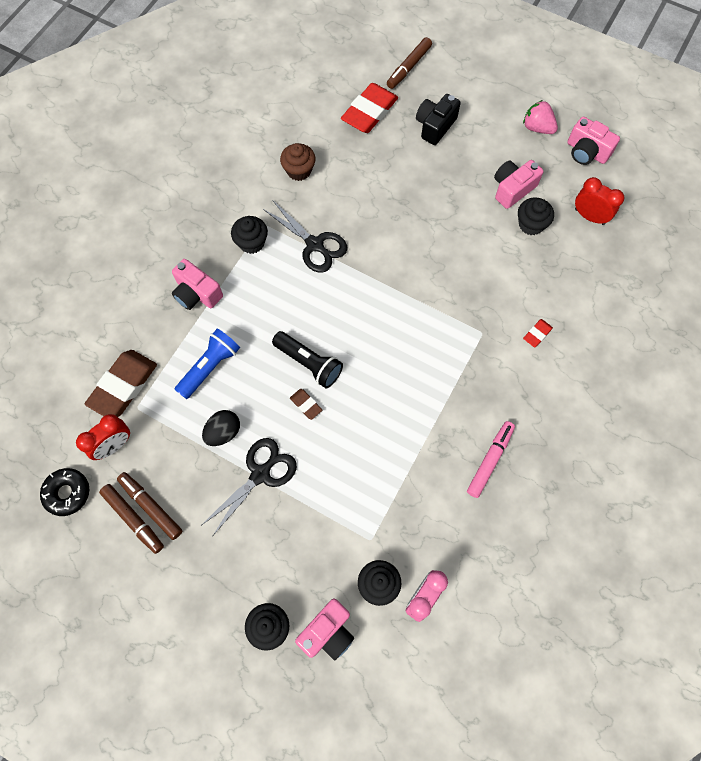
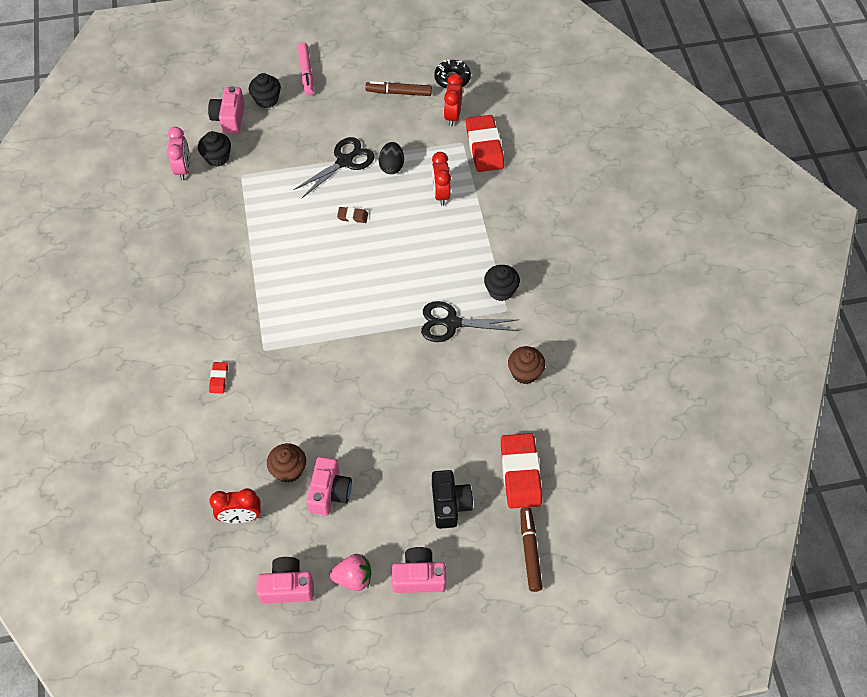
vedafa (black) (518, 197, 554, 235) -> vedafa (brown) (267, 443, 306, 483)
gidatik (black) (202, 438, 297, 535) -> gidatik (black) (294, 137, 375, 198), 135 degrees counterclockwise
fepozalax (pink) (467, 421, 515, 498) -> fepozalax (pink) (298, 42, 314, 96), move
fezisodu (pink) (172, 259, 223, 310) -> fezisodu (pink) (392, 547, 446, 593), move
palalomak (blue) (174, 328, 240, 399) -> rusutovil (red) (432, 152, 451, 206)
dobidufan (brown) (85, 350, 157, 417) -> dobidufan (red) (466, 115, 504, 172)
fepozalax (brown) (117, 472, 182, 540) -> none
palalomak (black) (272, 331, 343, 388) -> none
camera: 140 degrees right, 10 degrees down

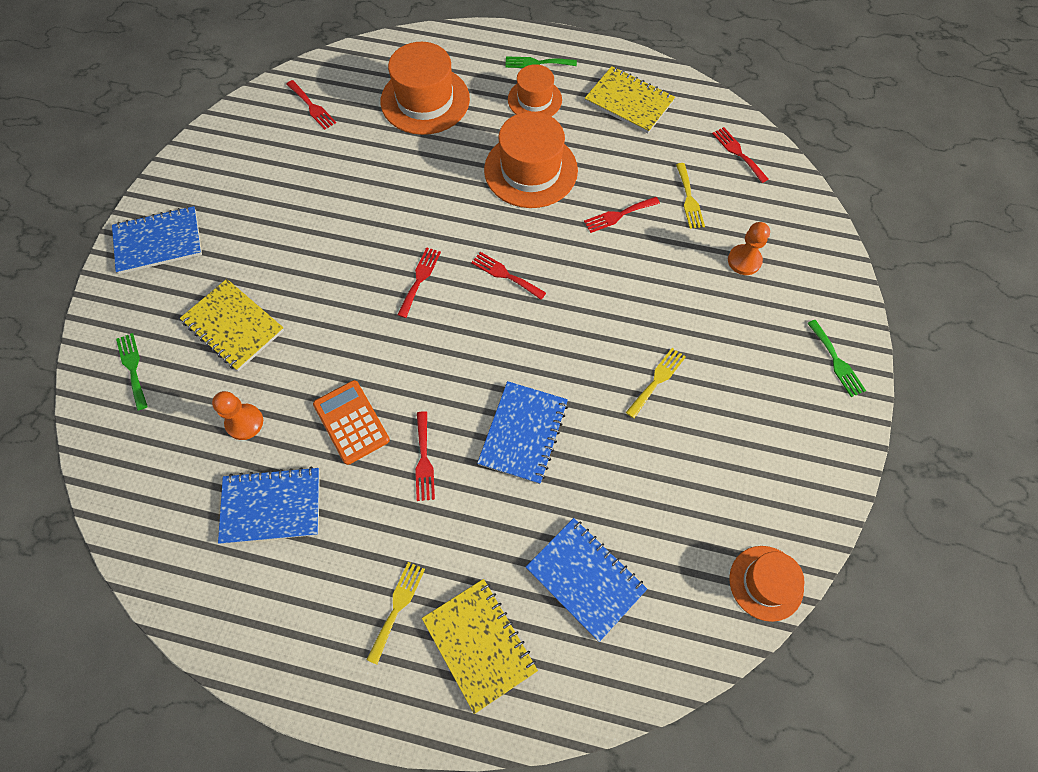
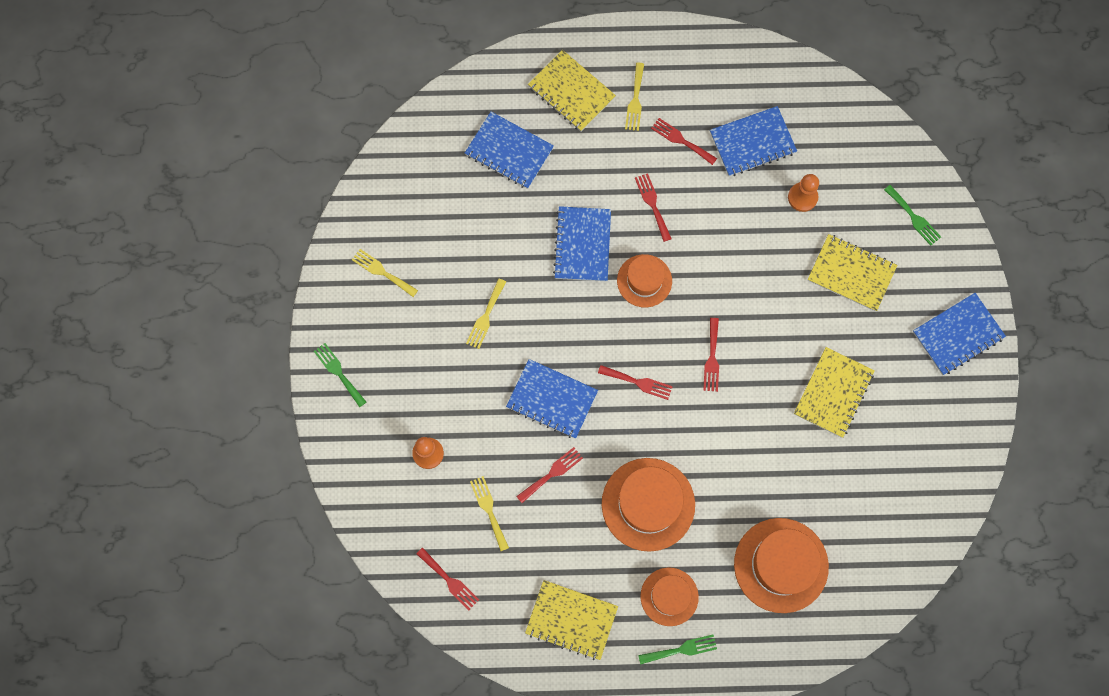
none -> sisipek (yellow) (352, 249, 418, 297)
none -> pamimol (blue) (506, 359, 598, 439)
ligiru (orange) (729, 546, 805, 622) -> ligiru (orange) (617, 254, 672, 307), move
sisipek (red) (286, 80, 336, 130) -> sisipek (red) (651, 118, 717, 165), move
none -> pamimol (yellow) (794, 347, 875, 438)
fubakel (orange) (313, 380, 390, 465) -> none
camera: 165 degrees right, 10 degrees up

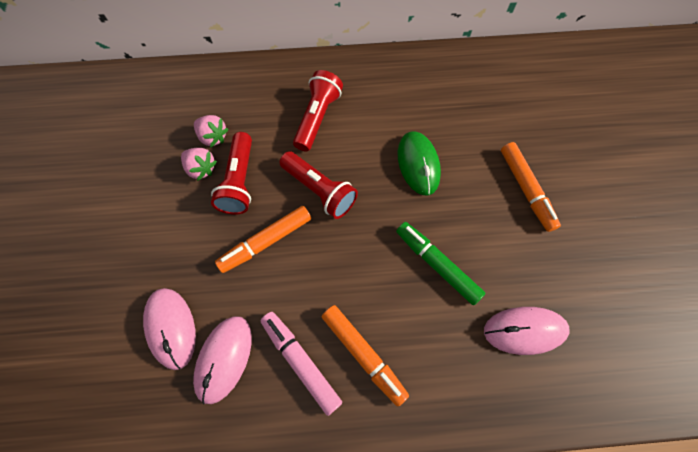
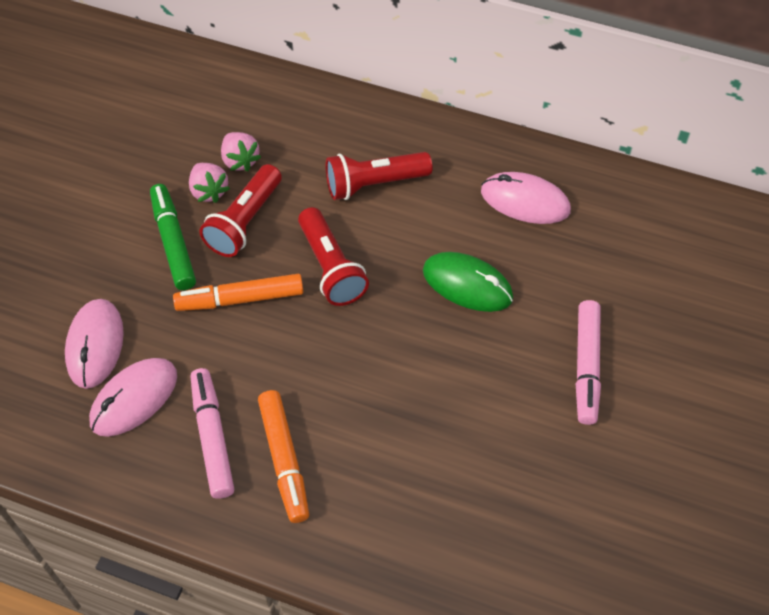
fepozalax (green) (396, 222, 485, 305) -> fepozalax (green) (150, 184, 196, 290), move
palalomak (red) (293, 70, 343, 151) -> palalomak (red) (326, 152, 433, 200), 150 degrees counterclockwise
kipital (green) (398, 132, 441, 195) -> kipital (green) (423, 252, 513, 312), 75 degrees counterclockwise
kipital (pink) (484, 307, 570, 355) -> kipital (pink) (481, 172, 571, 224), move
fepozalax (orange) (501, 142, 561, 232) -> fepozalax (pink) (576, 300, 601, 425)
camera: 25 degrees right, 10 degrees down

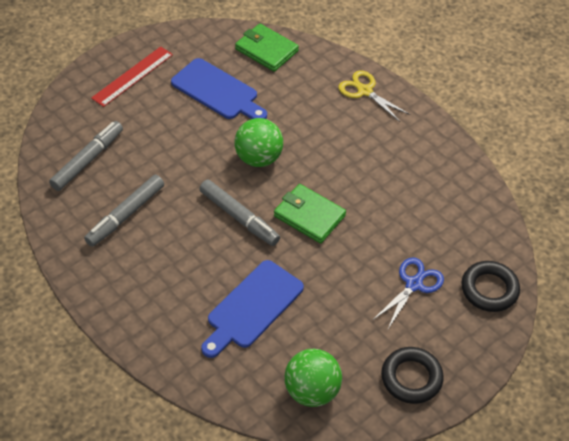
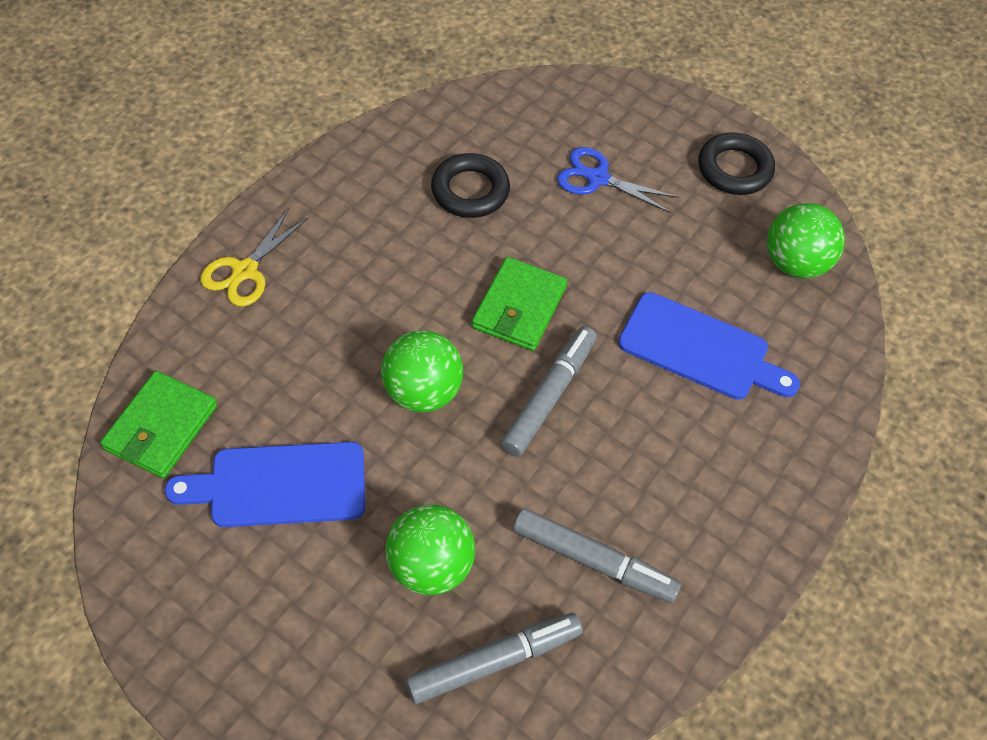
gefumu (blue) (171, 58, 267, 119) -> gefumu (blue) (165, 442, 365, 527), 120 degrees counterclockwise
none -> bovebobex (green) (385, 504, 475, 595)
fepozalax (grey) (49, 121, 123, 191) -> fepozalax (grey) (405, 613, 583, 704), 135 degrees clockwise
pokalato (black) (462, 261, 520, 312) -> pokalato (black) (431, 153, 510, 218), move
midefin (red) (91, 46, 173, 107) -> none
camera: 105 degrees left, 5 degrees up

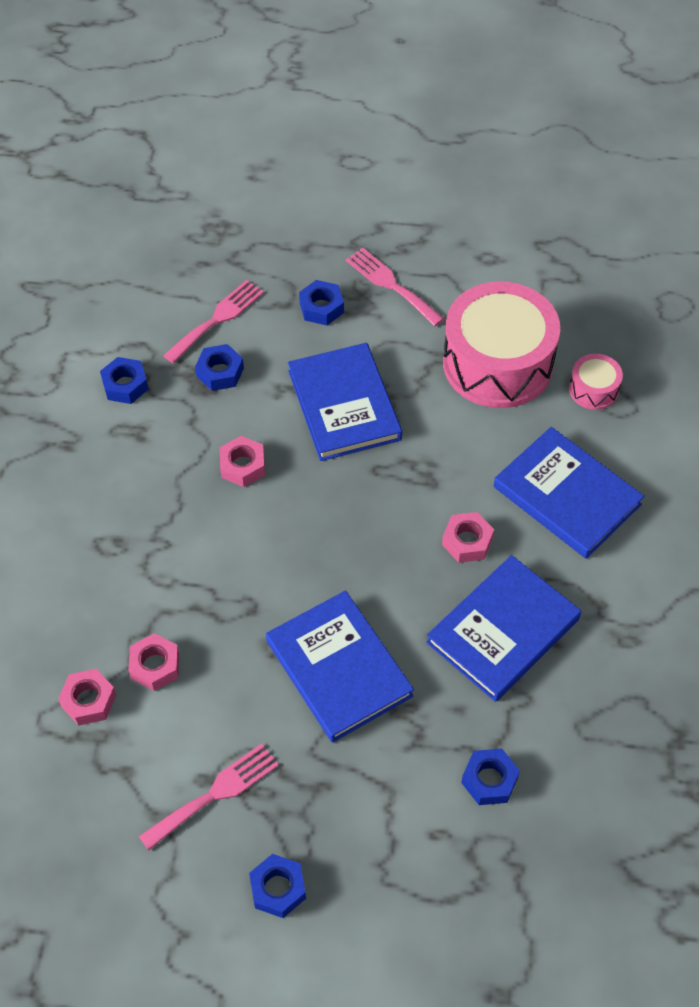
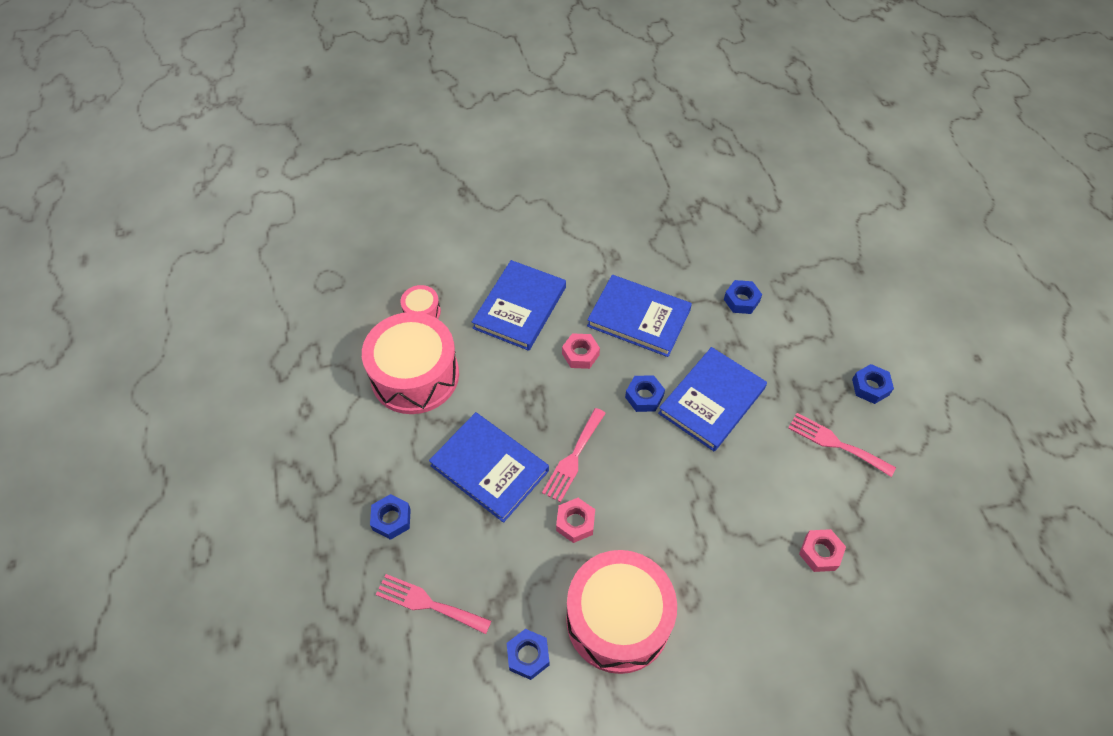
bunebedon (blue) (288, 343, 402, 461) -> bunebedon (blue) (429, 412, 549, 523), 75 degrees clockwise
sisipek (pink) (346, 247, 445, 326) -> sisipek (pink) (542, 408, 606, 502), move
none -> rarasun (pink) (566, 550, 677, 674)
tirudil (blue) (195, 344, 244, 391) -> tirudil (blue) (625, 375, 665, 412), move
tirudil (pink) (128, 633, 179, 691) -> none
camera: 110 degrees left, 0 degrees up

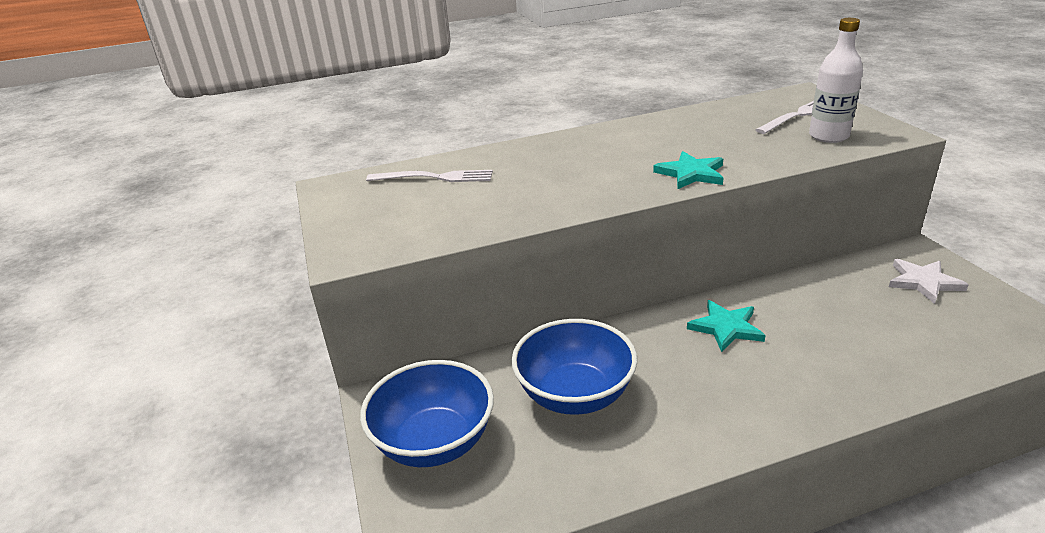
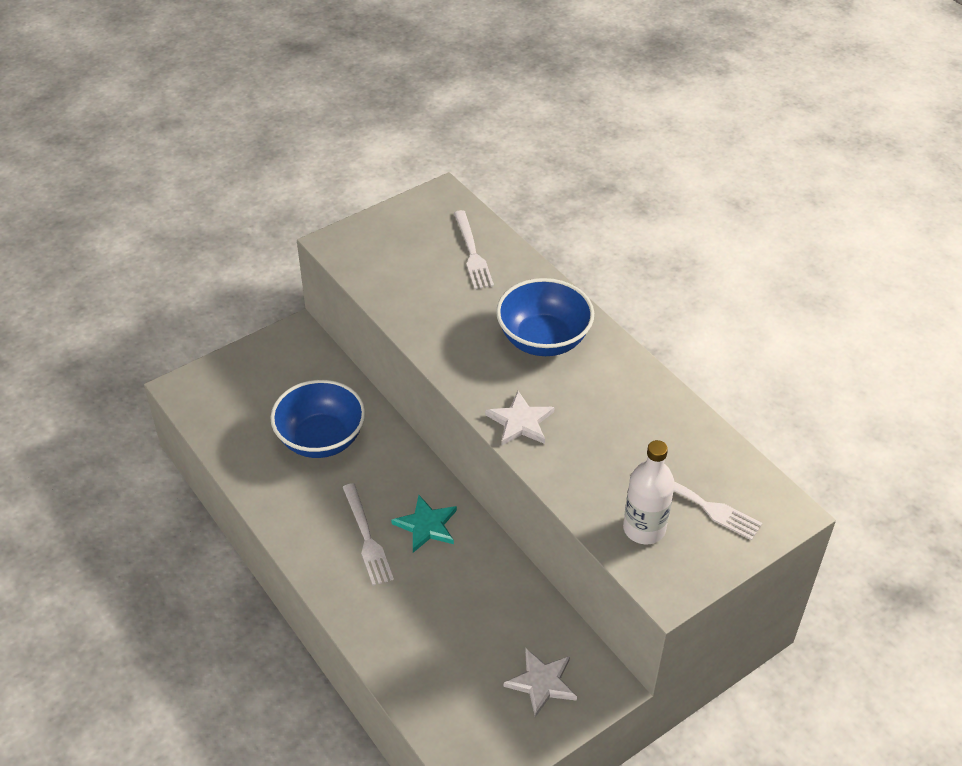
none -> sisipek (white) (343, 483, 394, 586)
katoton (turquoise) (653, 151, 723, 189) -> katoton (white) (485, 391, 554, 446)
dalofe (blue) (360, 360, 494, 467) -> dalofe (blue) (496, 278, 594, 356), move
camera: 70 degrees right, 15 degrees up

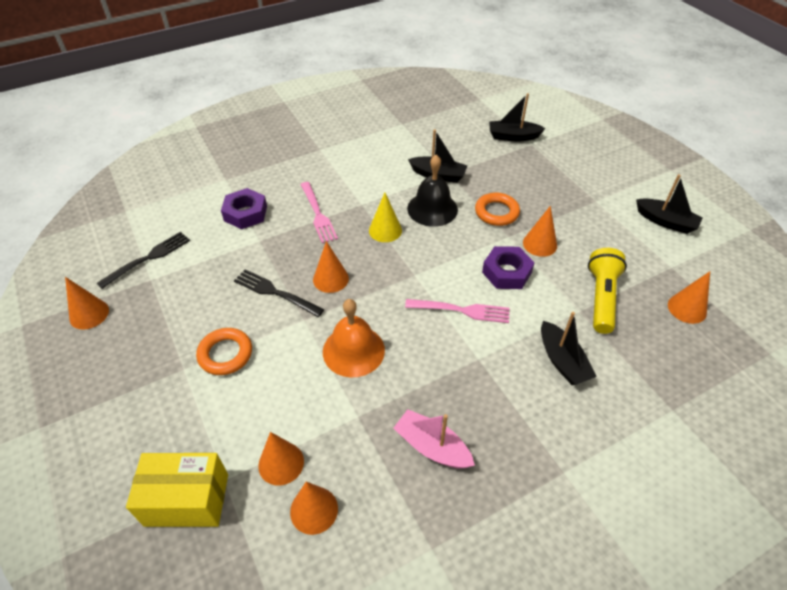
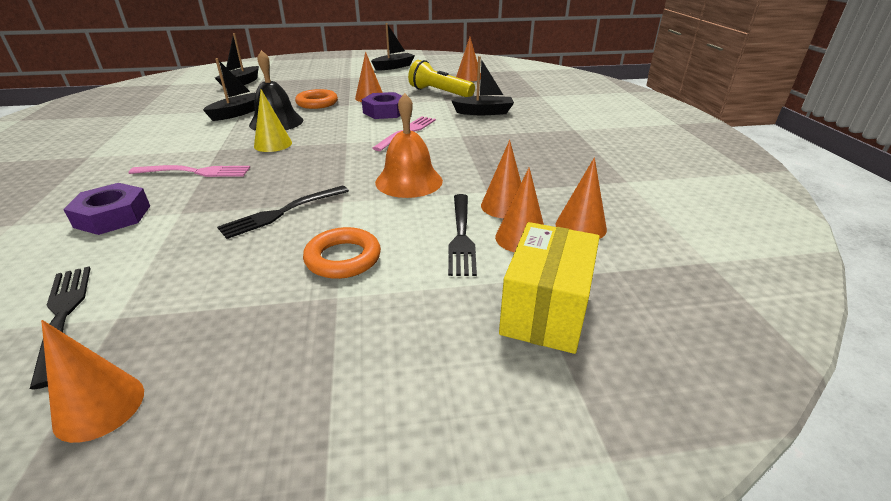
none -> sisipek (black) (448, 194, 477, 276)
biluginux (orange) (313, 241, 349, 293) -> biluginux (orange) (481, 140, 521, 218), move
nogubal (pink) (393, 409, 475, 468) -> none
camera: 70 degrees left, 15 degrees down

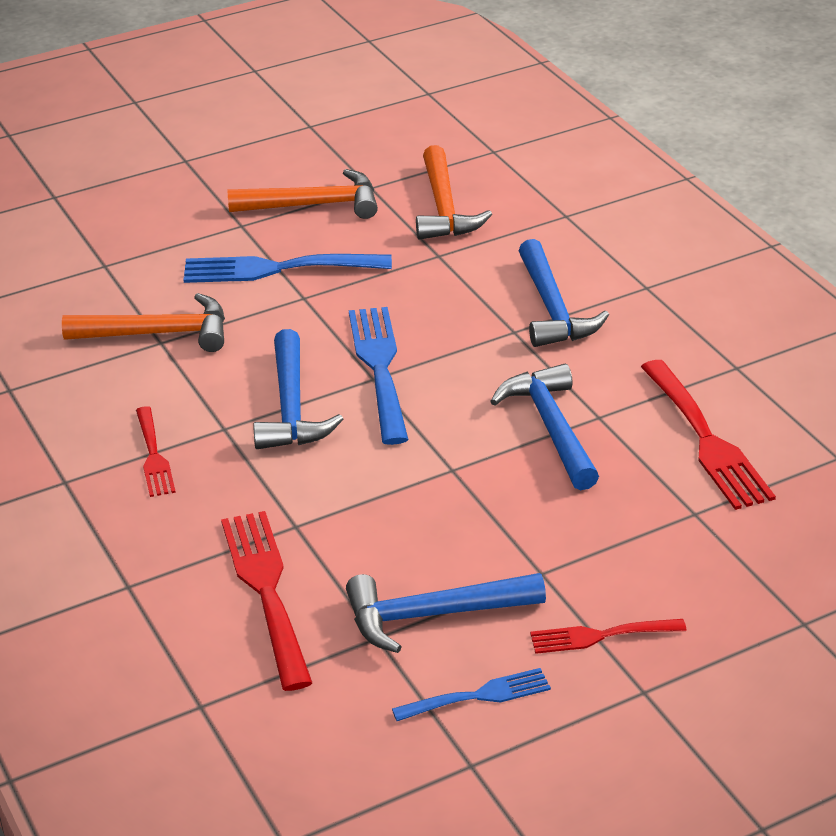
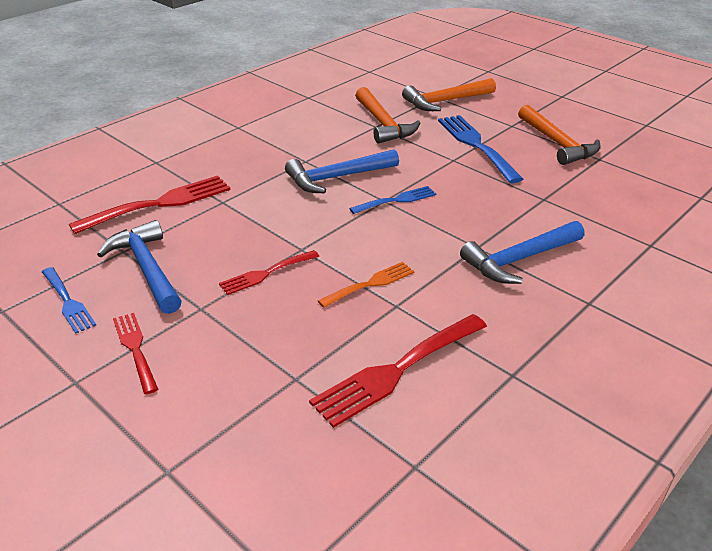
sisipek (red) (136, 406, 176, 497) -> sisipek (red) (219, 250, 319, 295), move
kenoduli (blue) (490, 364, 599, 490) -> sisipek (orange) (318, 262, 414, 308)
sisipek (blue) (349, 307, 408, 445) -> sisipek (blue) (349, 186, 436, 214), x0.59
kenoduli (orange) (416, 145, 492, 240) -> kenoduli (orange) (402, 78, 496, 111), move
camera: 70 degrees right, 0 degrees up

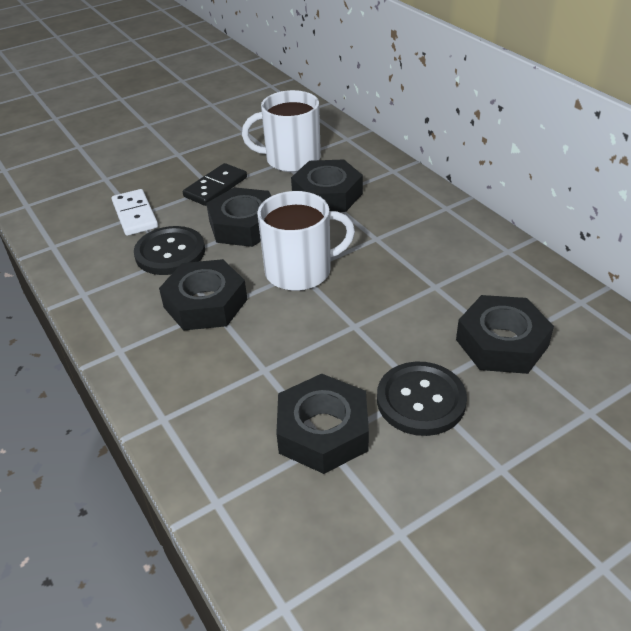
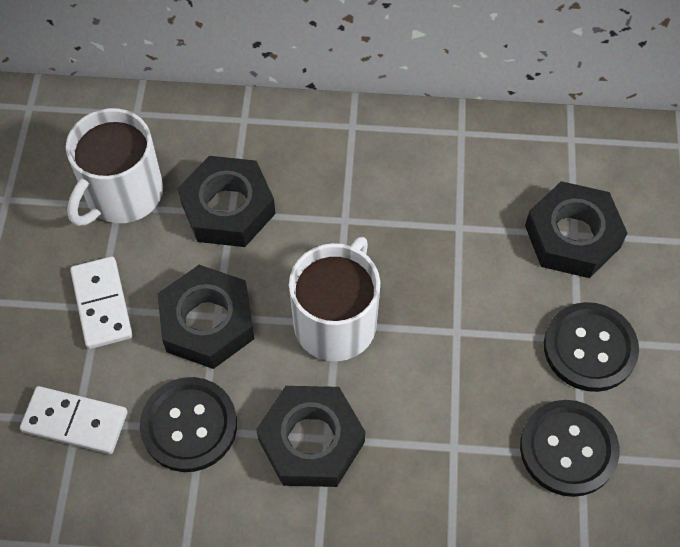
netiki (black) (183, 163, 247, 206) -> netiki (white) (70, 257, 133, 349)
tirudil (black) (276, 374, 369, 474) -> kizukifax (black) (520, 400, 619, 497)
camera: 55 degrees left, 20 degrees up

